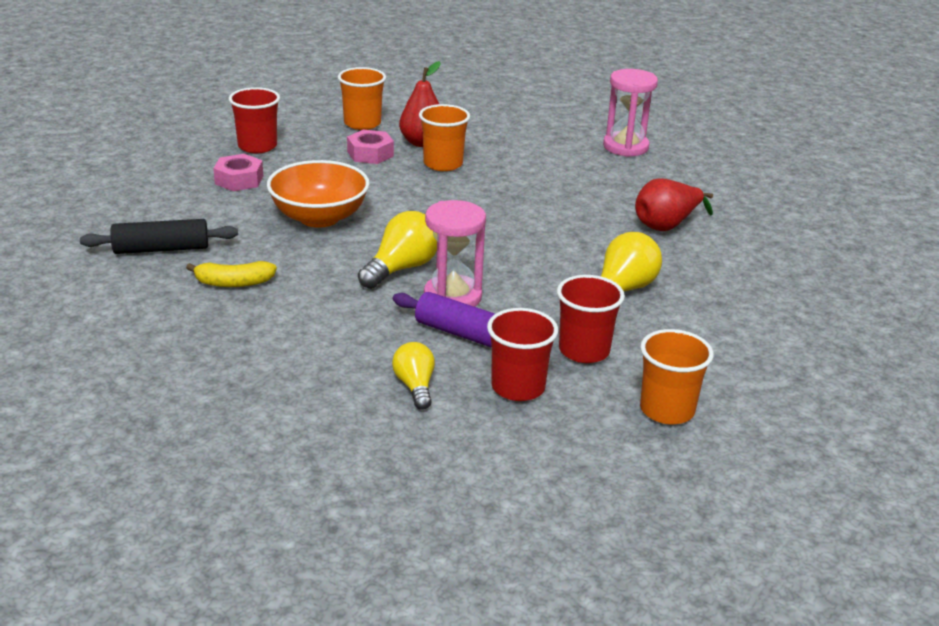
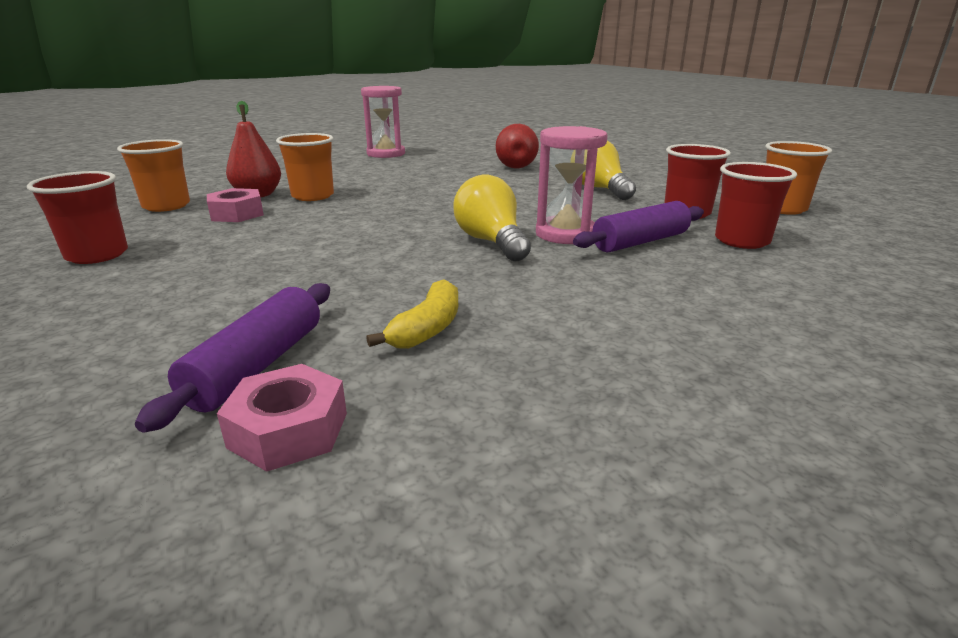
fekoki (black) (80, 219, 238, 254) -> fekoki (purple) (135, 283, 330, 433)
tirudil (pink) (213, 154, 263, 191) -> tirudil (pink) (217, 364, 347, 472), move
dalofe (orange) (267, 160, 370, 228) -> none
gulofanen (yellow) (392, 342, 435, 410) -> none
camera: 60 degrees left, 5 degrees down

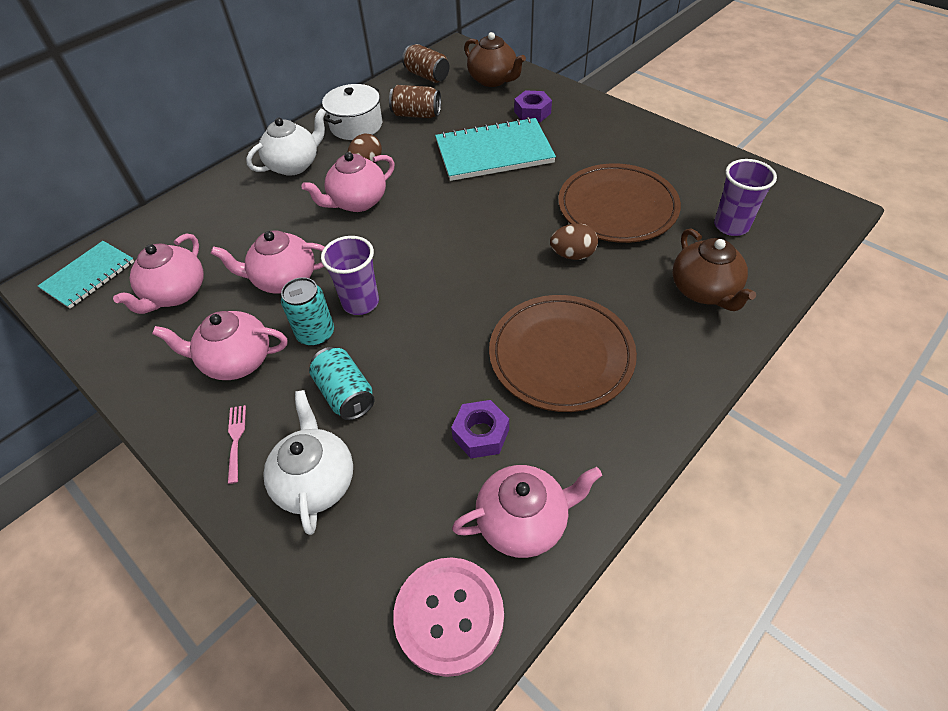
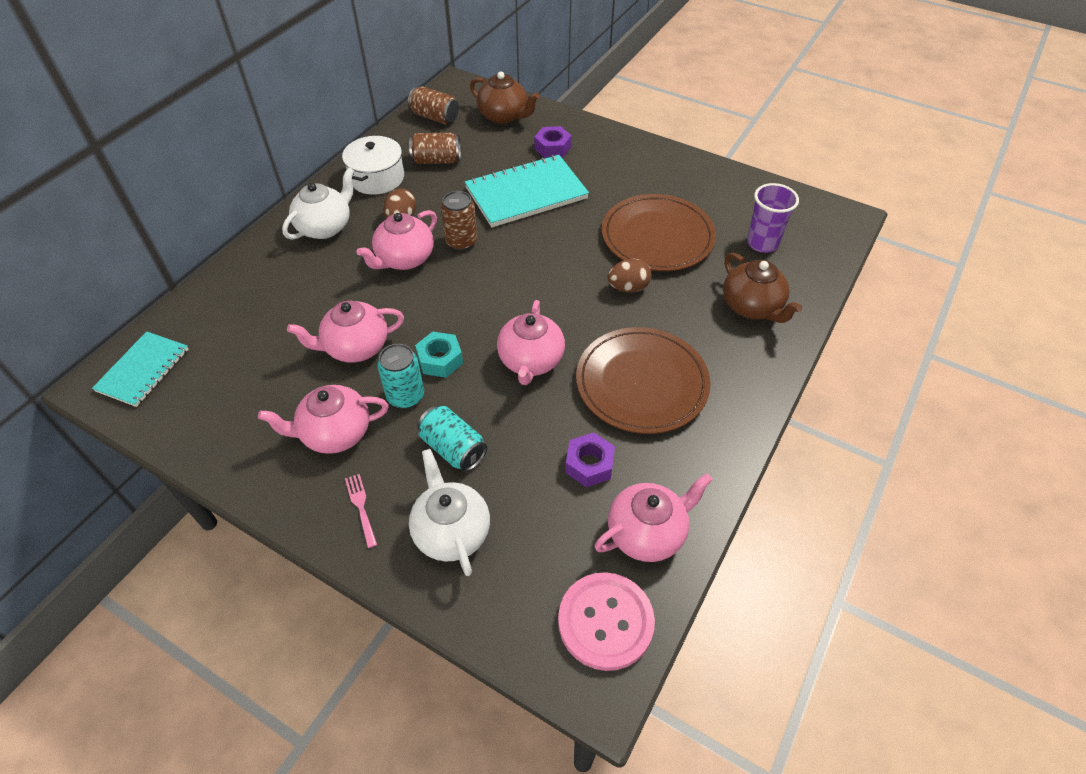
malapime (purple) (321, 236, 379, 315) -> tirudil (turquoise) (415, 332, 463, 378)
none -> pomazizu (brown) (441, 191, 477, 251)
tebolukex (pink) (113, 233, 204, 314) -> tebolukex (pink) (497, 300, 565, 385), move
camera: 15 degrees left, 0 degrees up

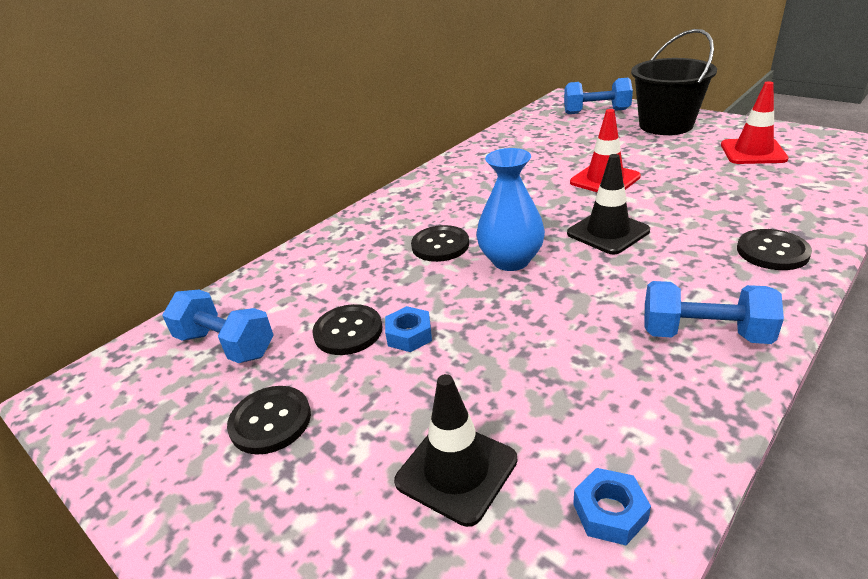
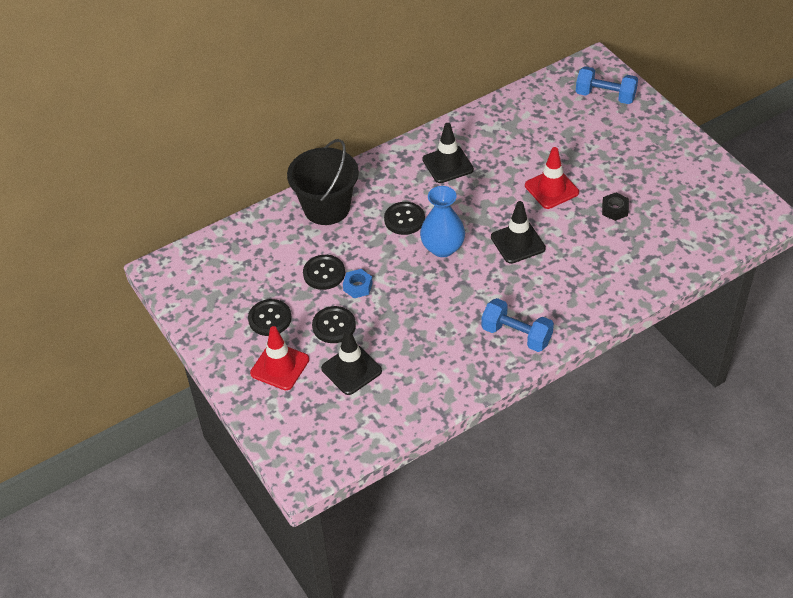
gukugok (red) (721, 81, 789, 164) -> gukugok (red) (250, 326, 309, 390), move
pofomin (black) (631, 29, 717, 135) -> pofomin (black) (287, 139, 359, 225), move
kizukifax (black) (737, 229, 812, 270) -> kizukifax (black) (312, 306, 356, 343), move
none -> gukugok (black) (423, 123, 474, 183)
none -> tirudil (black) (602, 193, 629, 221)
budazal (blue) (162, 290, 274, 363) -> none
tirudil (blue) (573, 468, 651, 545) -> none
camera: 15 degrees right, 15 degrees up

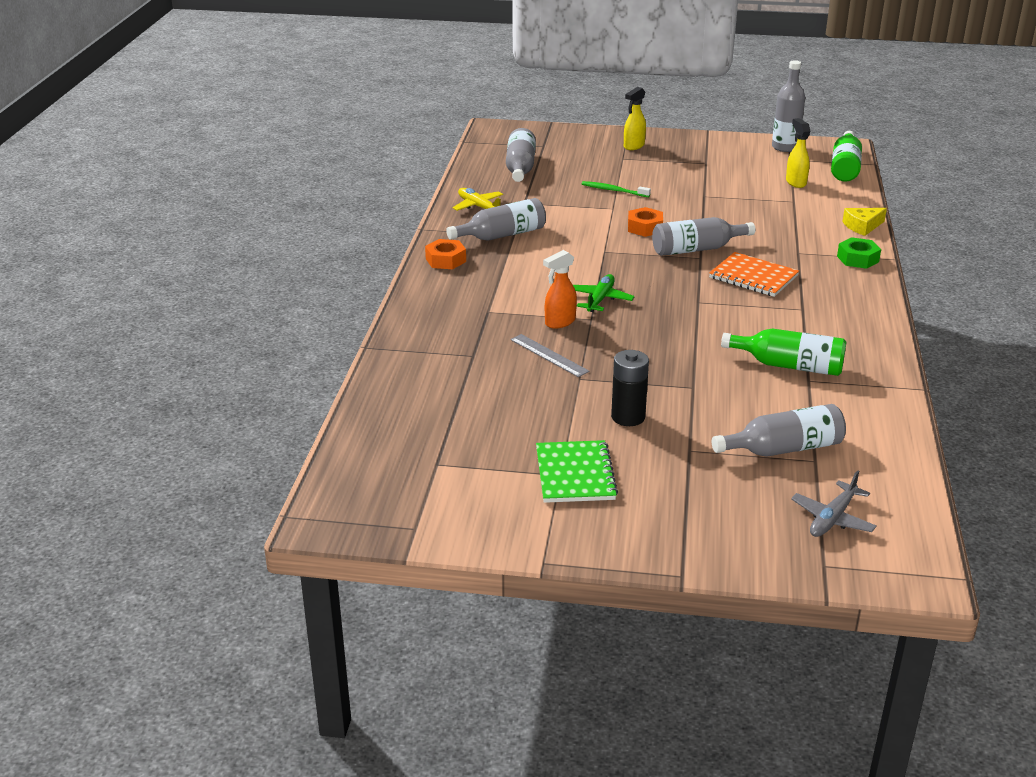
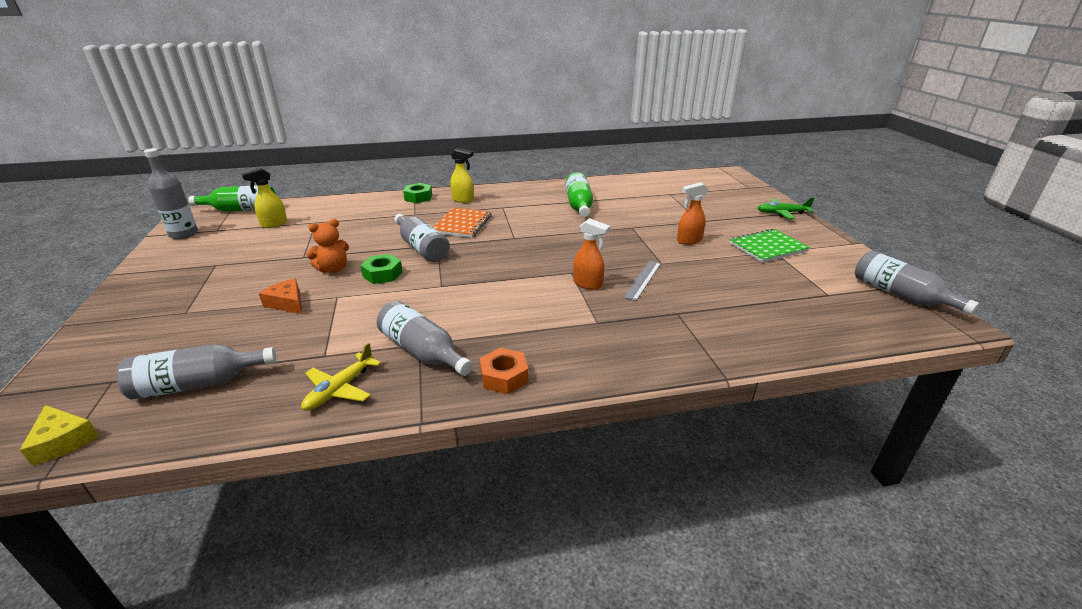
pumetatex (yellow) (842, 208, 887, 236) -> pumetatex (yellow) (20, 405, 99, 466), move
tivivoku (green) (582, 181, 651, 197) -> pumetatex (orange) (259, 279, 302, 314)
none -> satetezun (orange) (307, 219, 349, 273)
tirudil (orange) (628, 207, 663, 237) -> tirudil (green) (360, 254, 402, 284)
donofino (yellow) (624, 87, 646, 150) -> donofino (yellow) (450, 148, 474, 203), move
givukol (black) (611, 350, 649, 426) -> donofino (orange) (677, 182, 709, 245)
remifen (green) (573, 274, 635, 312) -> remifen (green) (757, 198, 814, 219), move
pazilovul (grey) (712, 404, 846, 457) -> pazilovul (grey) (855, 250, 979, 315), move
remifen (grey) (791, 470, 877, 537) -> none
camera: 110 degrees left, 0 degrees up

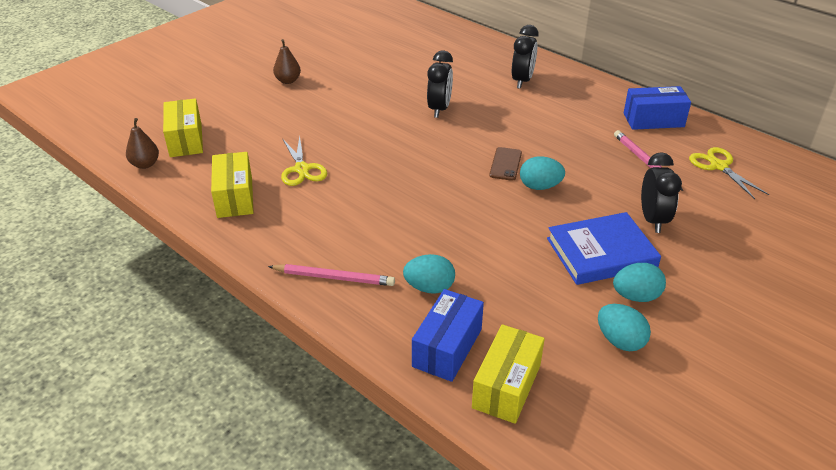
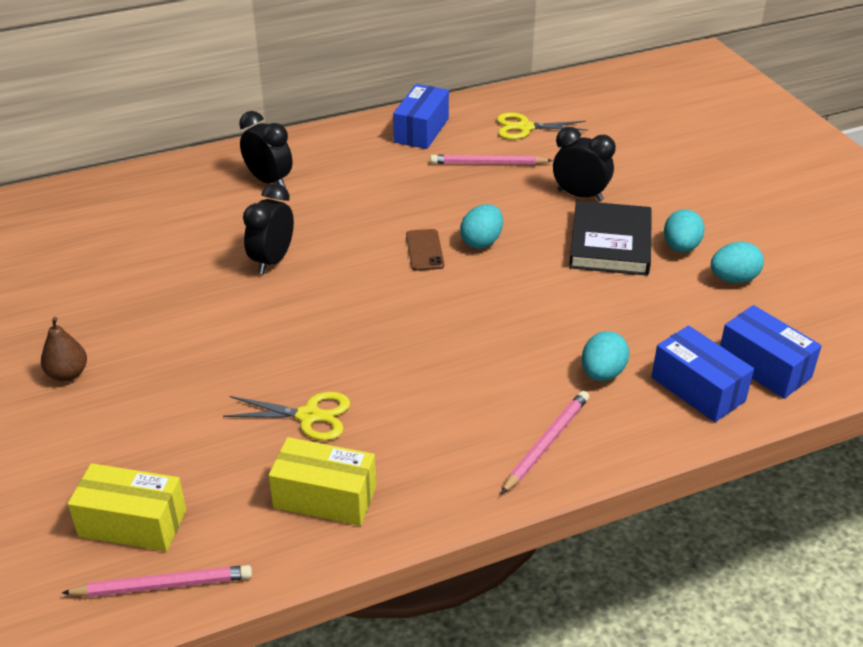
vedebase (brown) (126, 118, 159, 169) -> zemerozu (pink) (62, 565, 252, 597)
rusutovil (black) (427, 50, 453, 118) -> rusutovil (black) (243, 184, 294, 274), 105 degrees counterclockwise
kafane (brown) (489, 147, 522, 181) -> kafane (brown) (406, 229, 444, 271), 45 degrees clockwise
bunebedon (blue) (547, 212, 661, 285) -> bunebedon (black) (569, 201, 652, 276)
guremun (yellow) (472, 324, 545, 424) -> guremun (blue) (720, 305, 822, 399)
camera: 65 degrees left, 0 degrees up

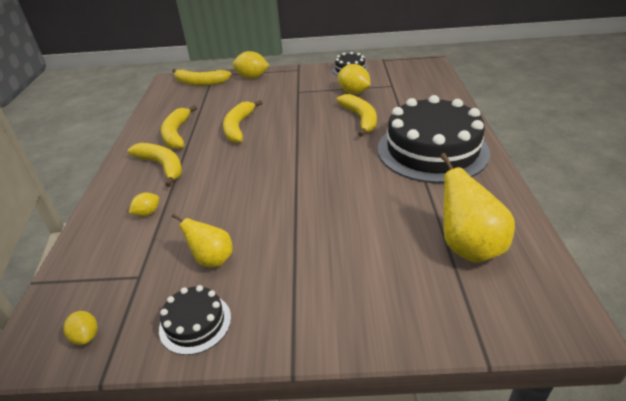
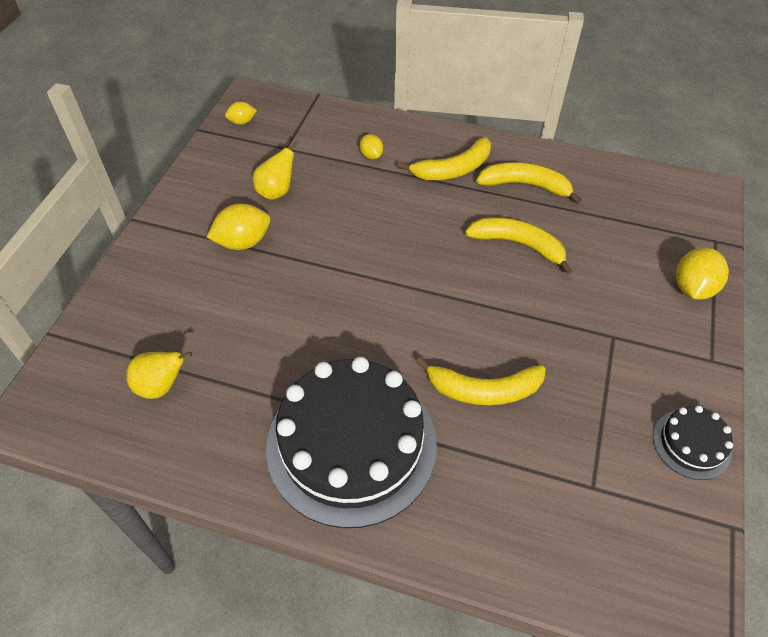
vedebase (yellow) (440, 153, 515, 263) -> vedebase (yellow) (126, 352, 192, 399), x0.63
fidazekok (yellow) (338, 64, 370, 94) -> fidazekok (yellow) (207, 204, 270, 250), move
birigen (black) (159, 285, 231, 355) -> none
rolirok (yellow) (172, 69, 232, 86) -> none
camera: 105 degrees right, 15 degrees up

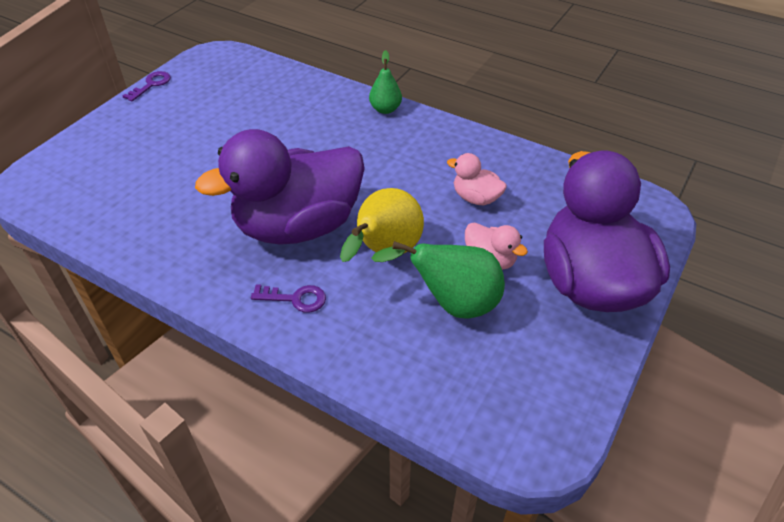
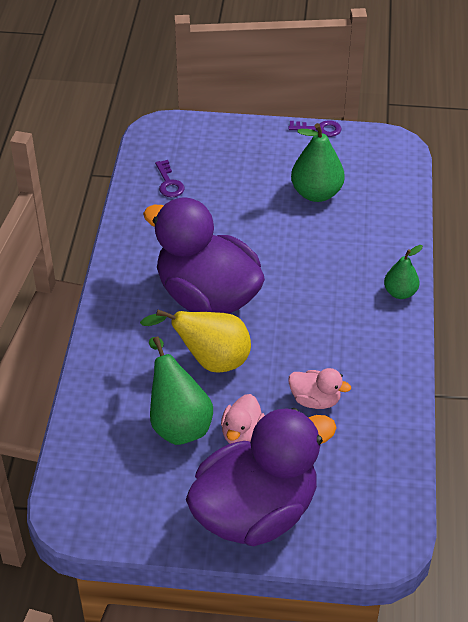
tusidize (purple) (251, 284, 326, 313) -> tusidize (purple) (155, 160, 184, 197), move
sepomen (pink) (447, 153, 507, 206) -> sepomen (pink) (288, 368, 351, 409), 105 degrees clockwise
none -> vedebase (green) (291, 123, 345, 202)
camera: 65 degrees right, 0 degrees up

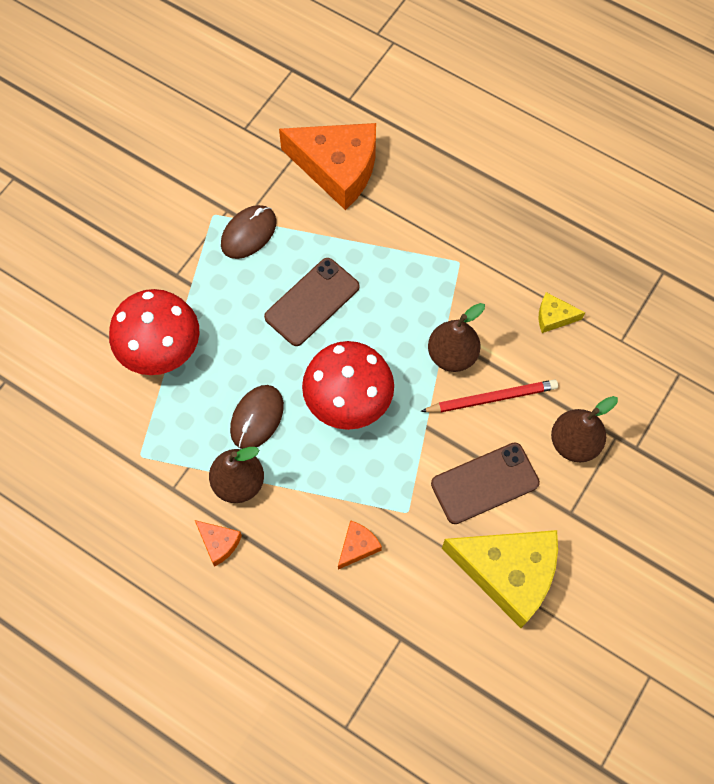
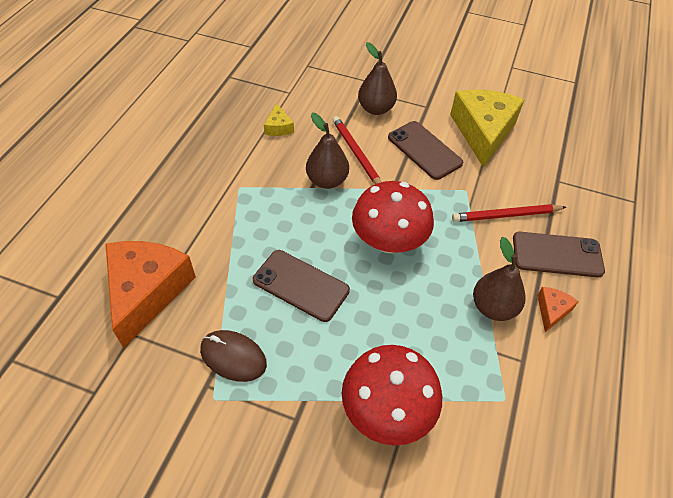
pumetatex (orange) (338, 520, 382, 570) -> zemerozu (red) (452, 204, 566, 222)
none -> kafane (brown) (513, 232, 605, 277)
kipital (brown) (230, 385, 284, 449) -> none
camera: 105 degrees left, 15 degrees down

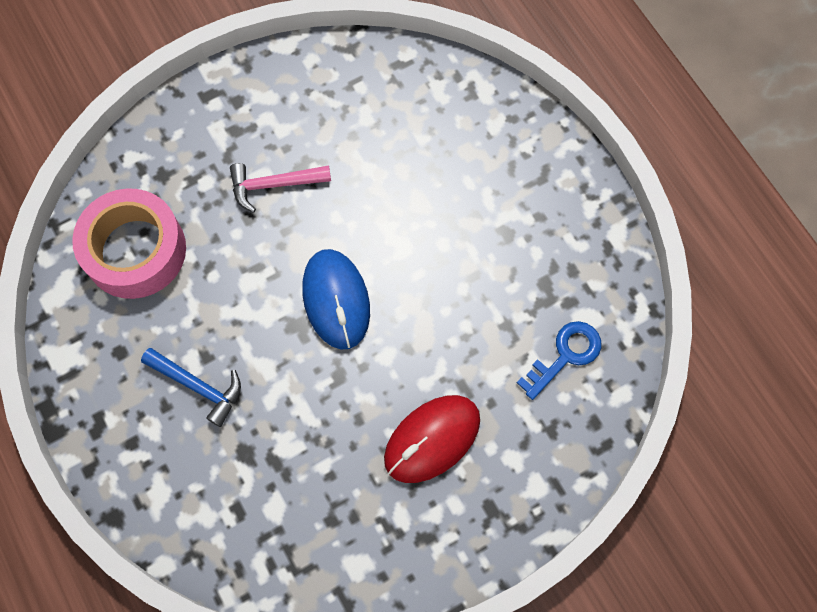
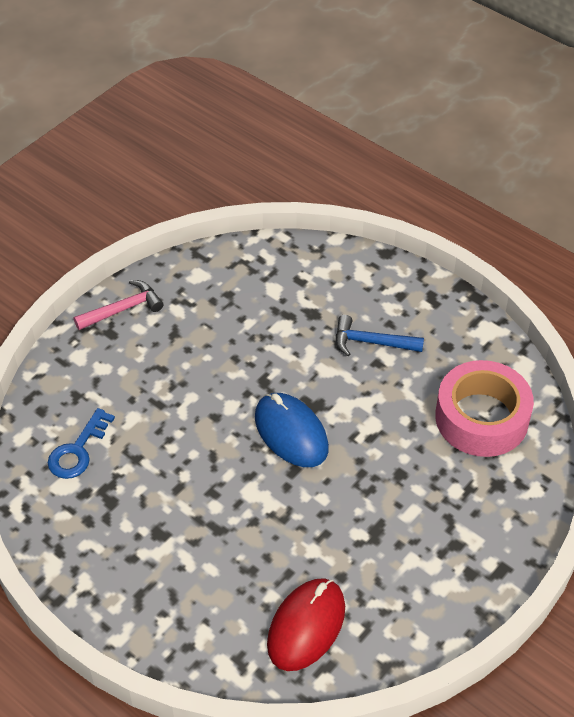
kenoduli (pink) (230, 163, 331, 213) -> kenoduli (pink) (74, 280, 163, 330), move
kipital (red) (384, 395, 480, 483) -> kipital (red) (267, 578, 345, 671), move
camera: 160 degrees right, 20 degrees down

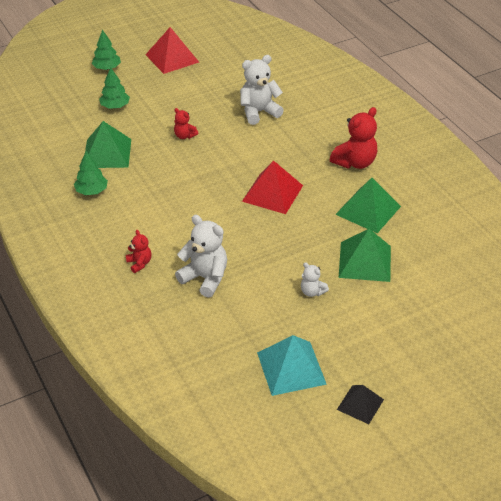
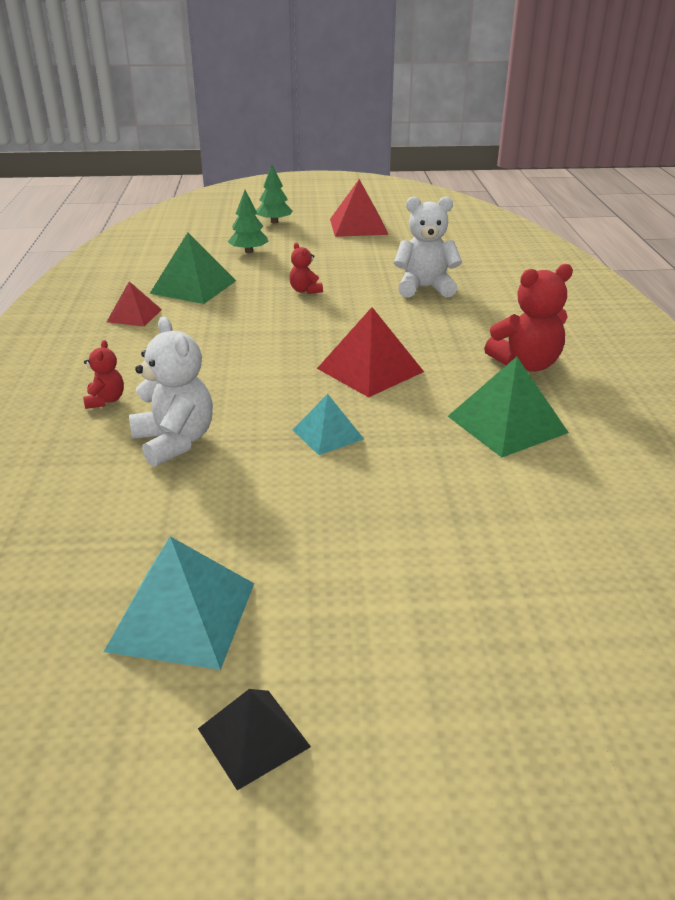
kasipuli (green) (74, 152, 108, 195) -> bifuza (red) (107, 281, 162, 327)
none -> bifuza (turquoise) (293, 394, 364, 455)
satetezun (white) (301, 262, 329, 297) -> none
bifuza (green) (339, 229, 391, 282) -> none
camera: 25 degrees right, 10 degrees down

